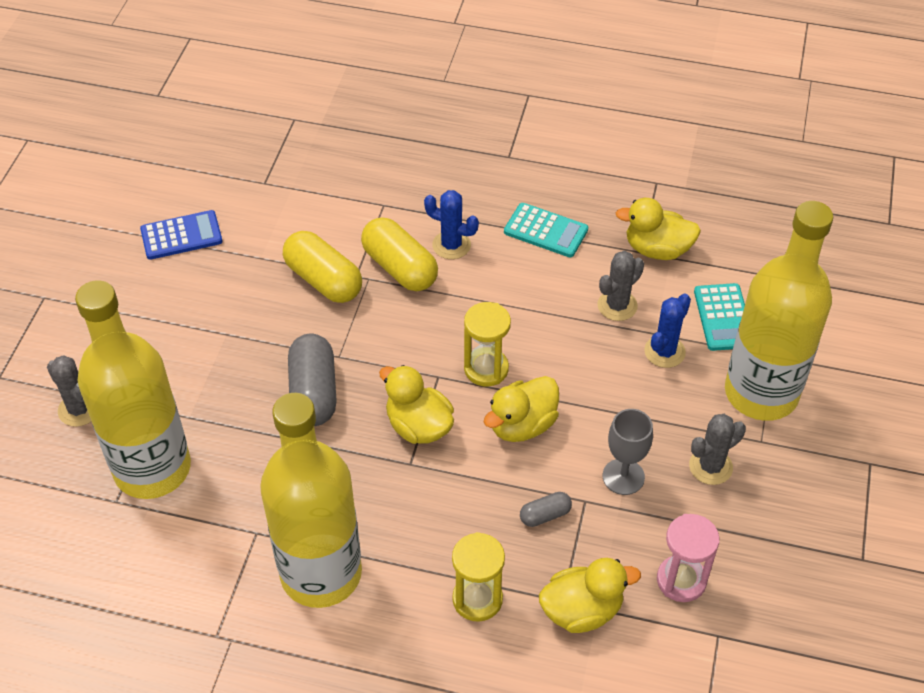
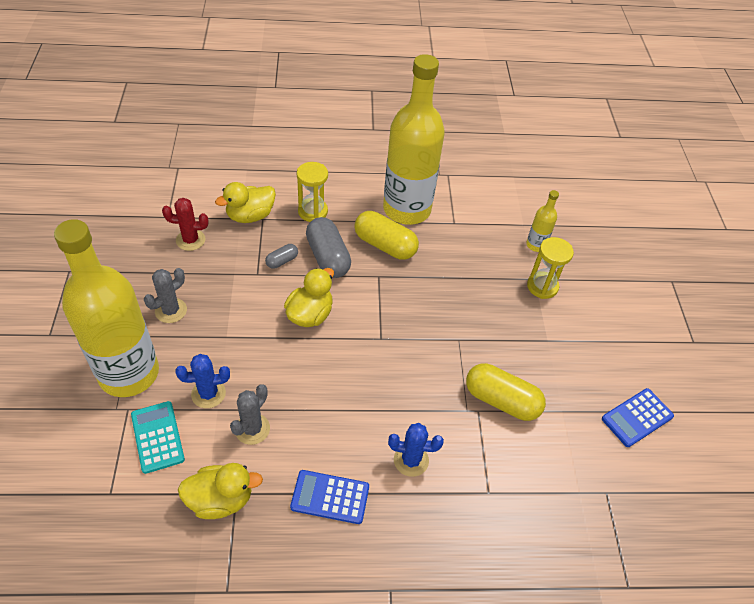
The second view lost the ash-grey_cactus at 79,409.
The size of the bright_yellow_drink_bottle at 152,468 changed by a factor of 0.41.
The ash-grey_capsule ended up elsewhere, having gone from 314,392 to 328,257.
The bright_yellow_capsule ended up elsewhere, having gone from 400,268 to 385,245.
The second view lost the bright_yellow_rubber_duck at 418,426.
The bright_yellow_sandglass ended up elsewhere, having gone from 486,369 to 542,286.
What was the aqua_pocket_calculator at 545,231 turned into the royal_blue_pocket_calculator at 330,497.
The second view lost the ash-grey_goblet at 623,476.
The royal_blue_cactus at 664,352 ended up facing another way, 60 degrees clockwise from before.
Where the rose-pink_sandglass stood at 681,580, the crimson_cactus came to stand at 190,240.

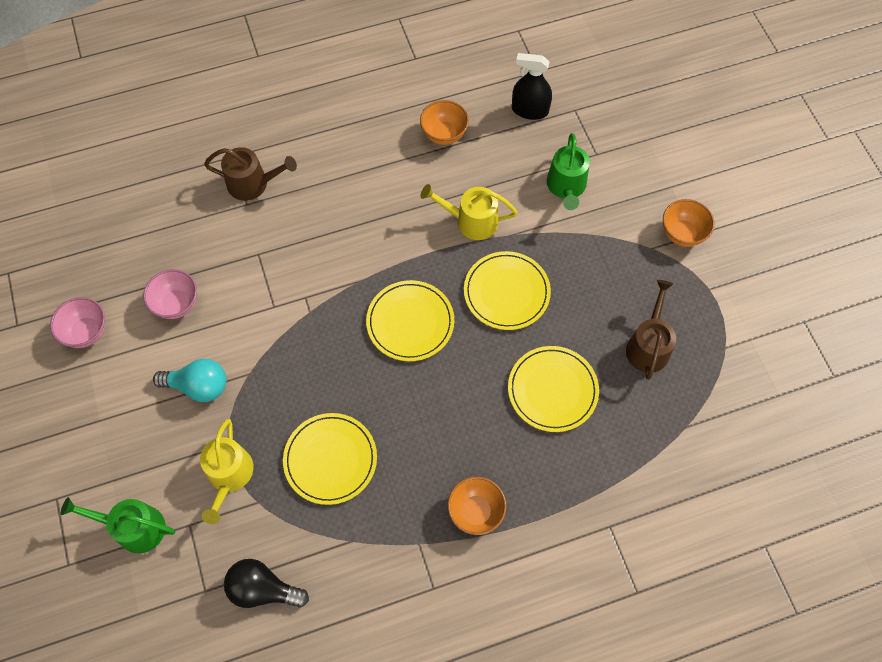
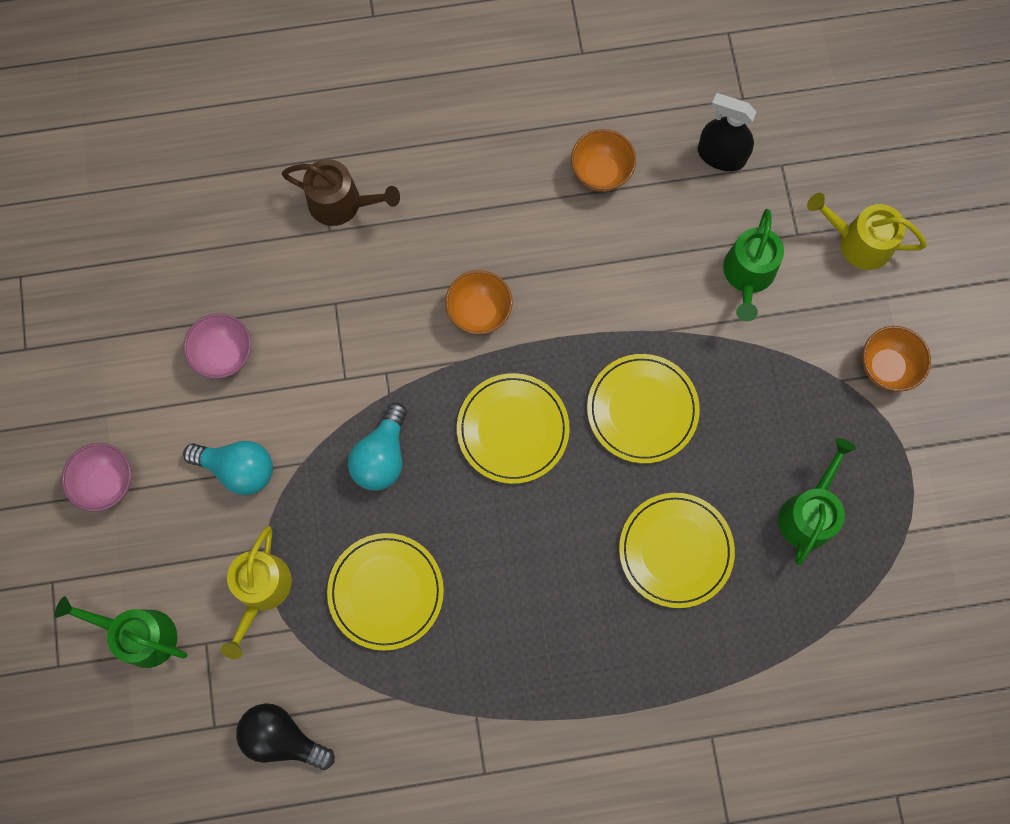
The rose-pink_serving_bowl ended up elsewhere, having gone from 87,332 to 107,483.
The bright_yellow_watering_can ended up elsewhere, having gone from 471,221 to 859,242.
The orange_serving_bowl ended up elsewhere, having gone from 475,511 to 479,312.
What was the brown_watering_can at 648,346 turned into the emerald_watering_can at 809,513.
The second view gained the aqua_bulb at 382,456.

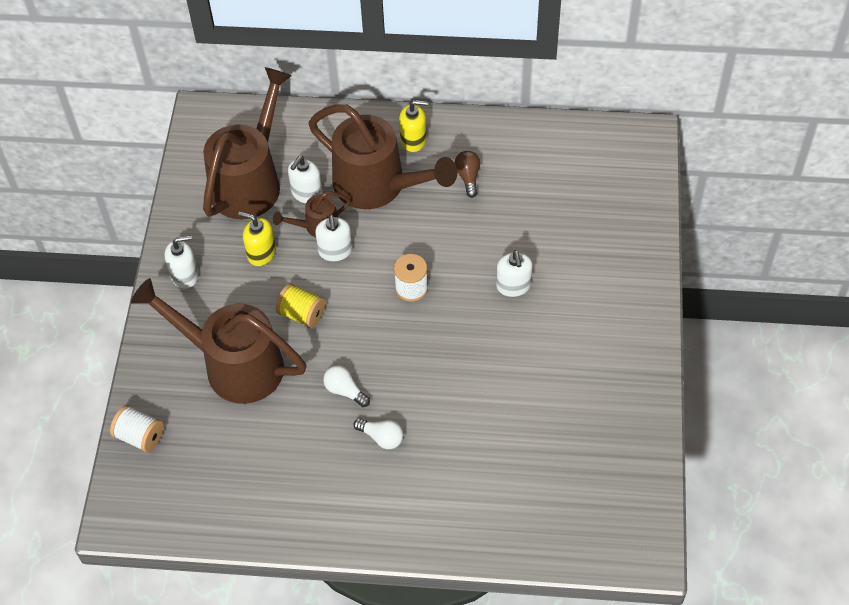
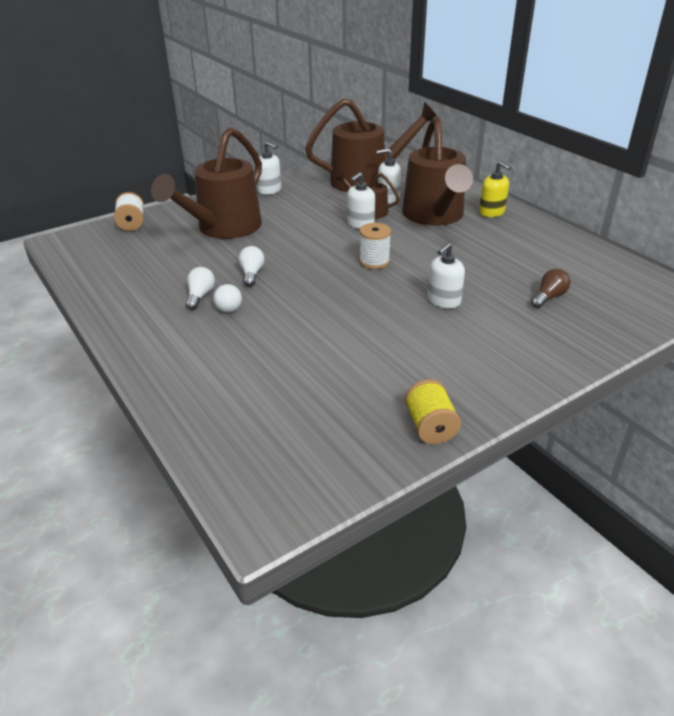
The brown_watering_can at 232,364 ended up facing another way, 135 degrees counterclockwise from before.
The second view lost the bright_yellow_pump_bottle at 261,253.
The bright_yellow_reel_of_thread ended up elsewhere, having gone from 302,314 to 430,427.
The brown_bulb ended up elsewhere, having gone from 468,177 to 549,297.
The second view gained the white_bulb at 200,296.

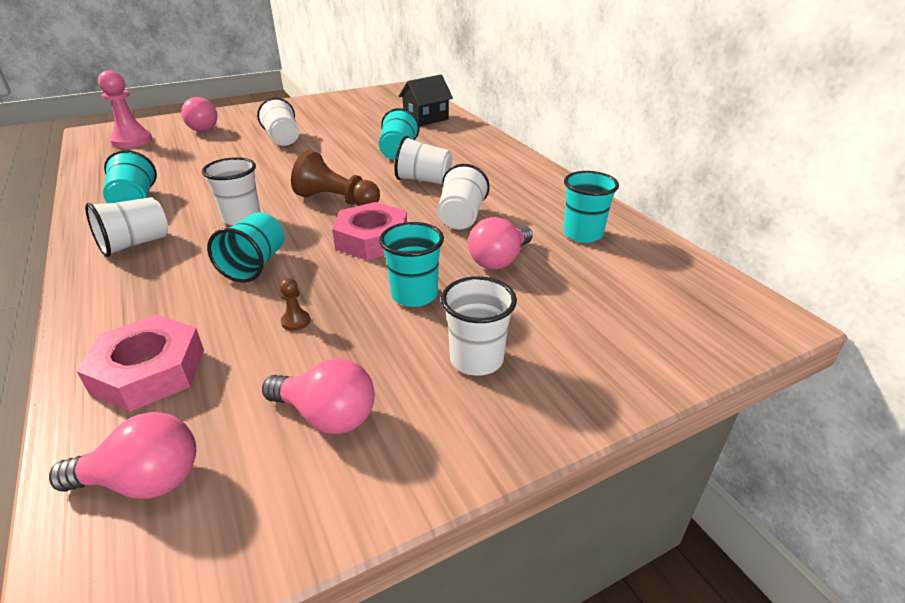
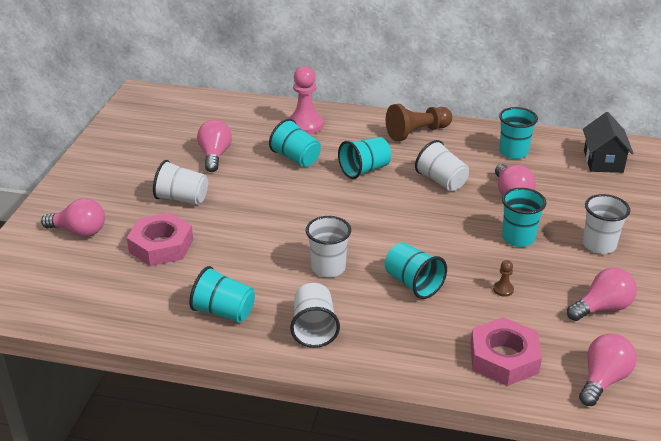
The rose-pink_chess_pawn ended up elsewhere, having gone from 132,141 to 305,125.
The brown_chess_pawn ended up elsewhere, having gone from 336,200 to 417,132.
The rose-pink_hexagon_nut ended up elsewhere, having gone from 372,239 to 161,246.
What was the white_cup at 423,180 turned into the aqua_cup at 364,170.
The black_toy_house ended up elsewhere, having gone from 426,119 to 603,161.
The second view gained the rose-pink_bulb at 215,155.

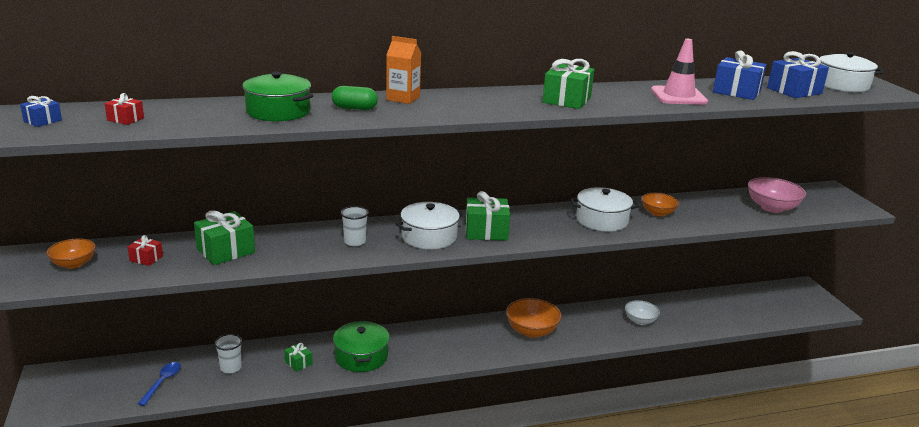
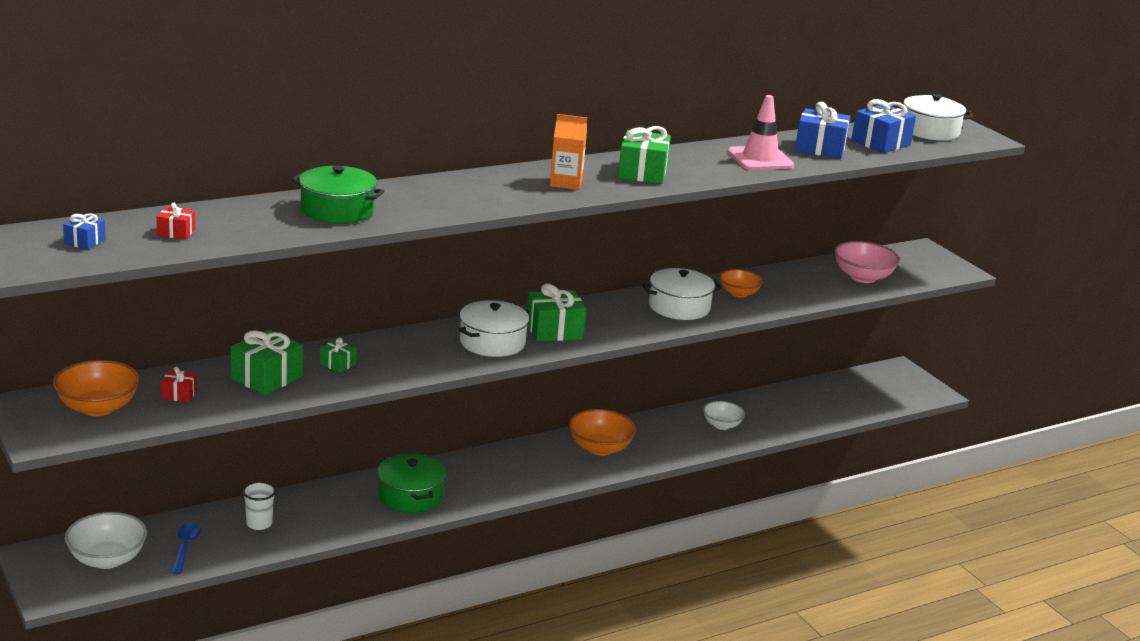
The size of the orange_serving_bowl at 74,264 changed by a factor of 1.55.
The emerald_present ended up elsewhere, having gone from 298,363 to 337,364.
The second view lost the emerald_capsule at 354,108.
The second view lost the white_cup at 355,242.
The orange_carton ended up elsewhere, having gone from 403,98 to 566,183.
The second view gained the white_serving_bowl at 107,559.

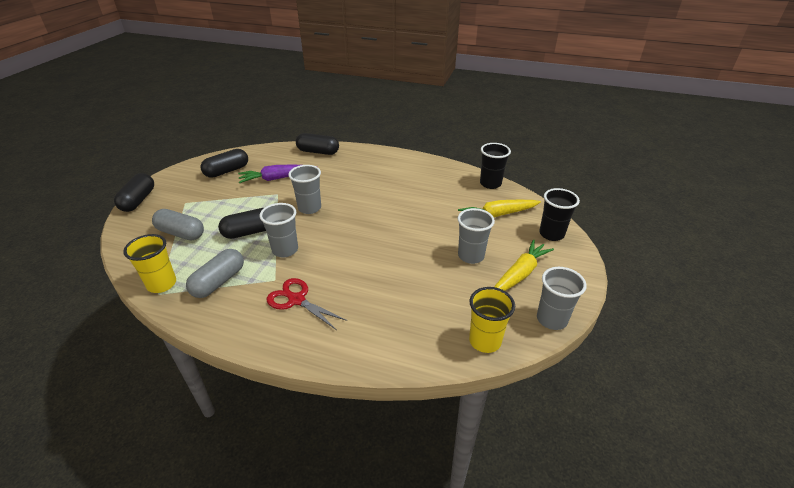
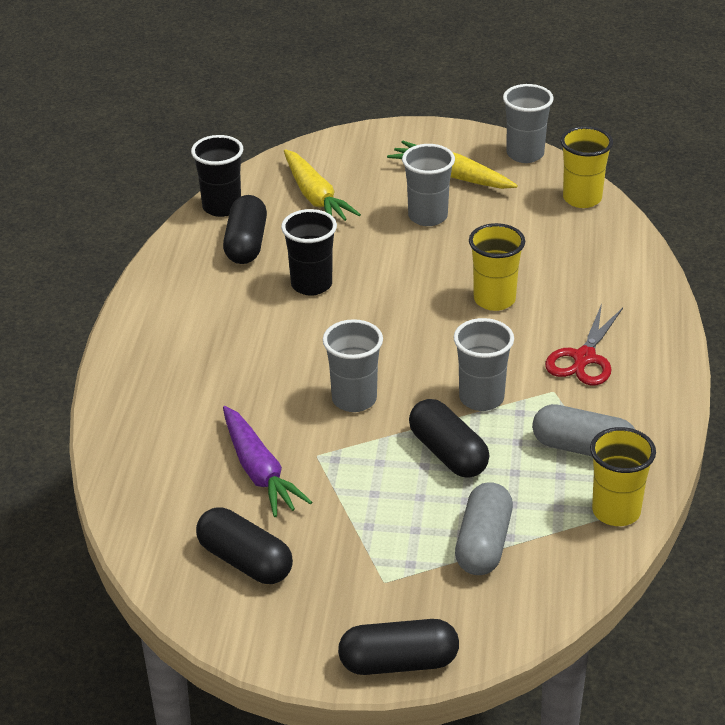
The black_capsule ended up elsewhere, having gone from 318,152 to 246,244.
The black_cup ended up elsewhere, having gone from 551,234 to 311,284.
The second view gained the bright_yellow_cup at 494,300.

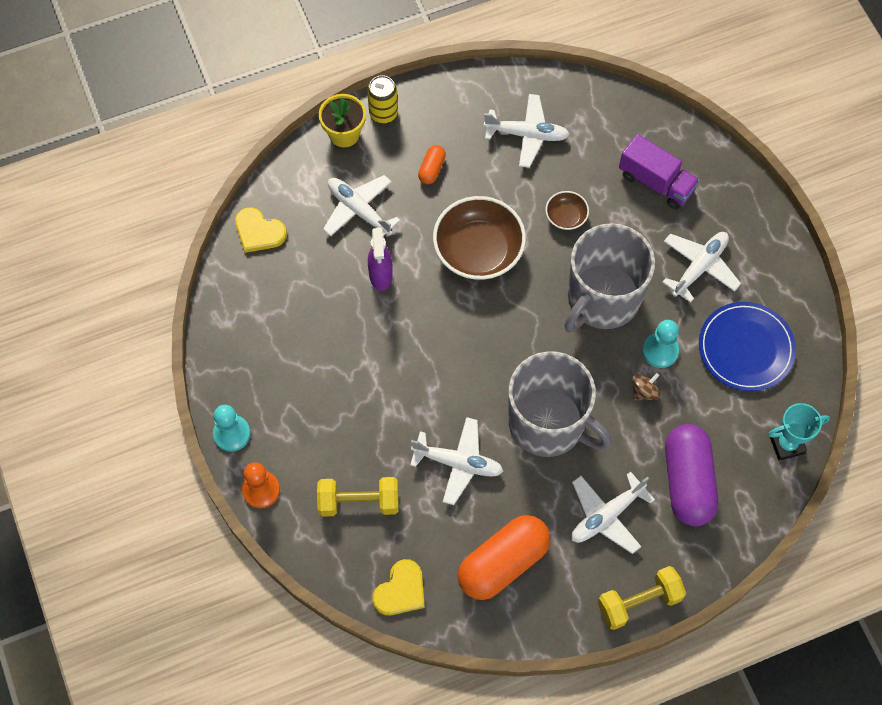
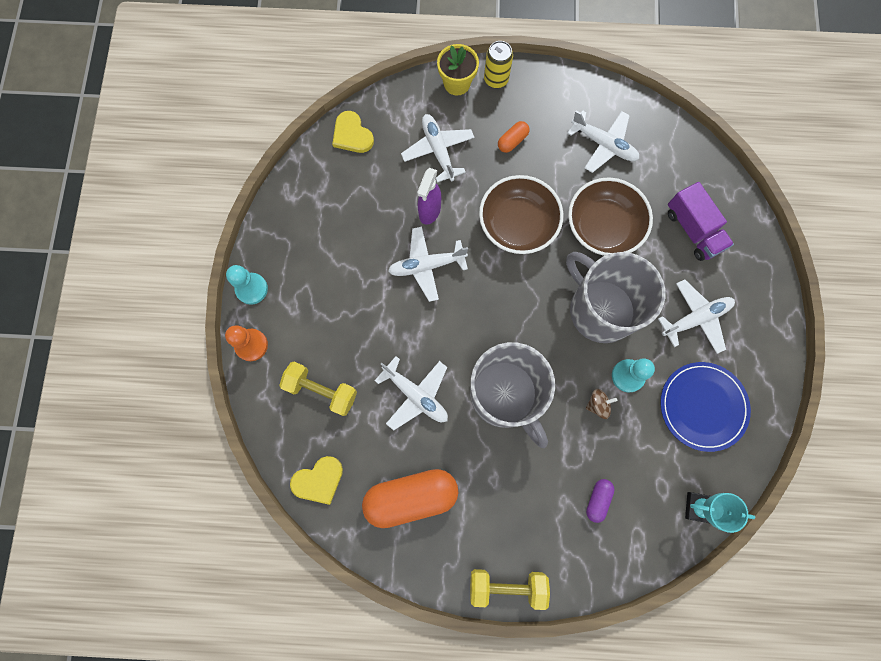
The size of the brown_serving_bowl at 566,216 changed by a factor of 2.09.
The ash-grey_mug at 602,299 ended up facing another way, 75 degrees clockwise from before.
The white_plane ended up elsewhere, having gone from 606,516 to 426,266.
The size of the purple_capsule at 687,481 changed by a factor of 0.46.

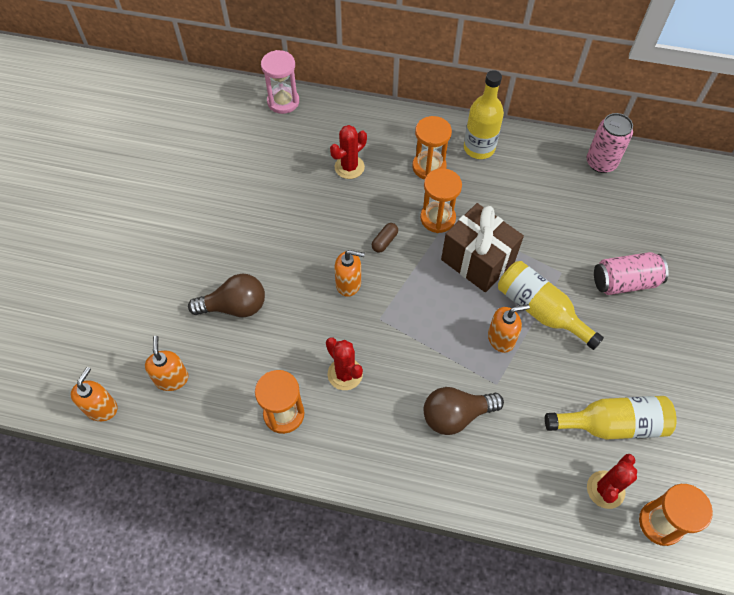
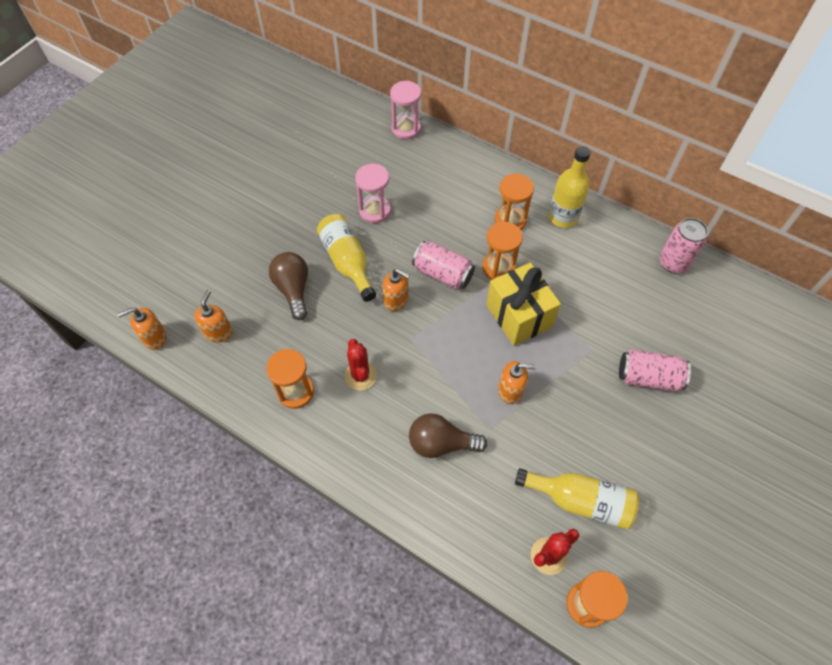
The orange_pump_bottle at 101,408 ended up facing another way, 150 degrees counterclockwise from before.
The brown_bulb at 235,306 ended up facing another way, 120 degrees counterclockwise from before.
The second view lost the crimson_cactus at 349,167.
Where the brown_capsule stood at 384,241, the rose-pink_tin came to stand at 443,274.
What was the brown_present at 477,261 turned into the bright_yellow_present at 518,316.
The bright_yellow_drink_bottle ended up elsewhere, having gone from 540,310 to 347,262.
The second view gained the rose-pink_sandglass at 375,211.

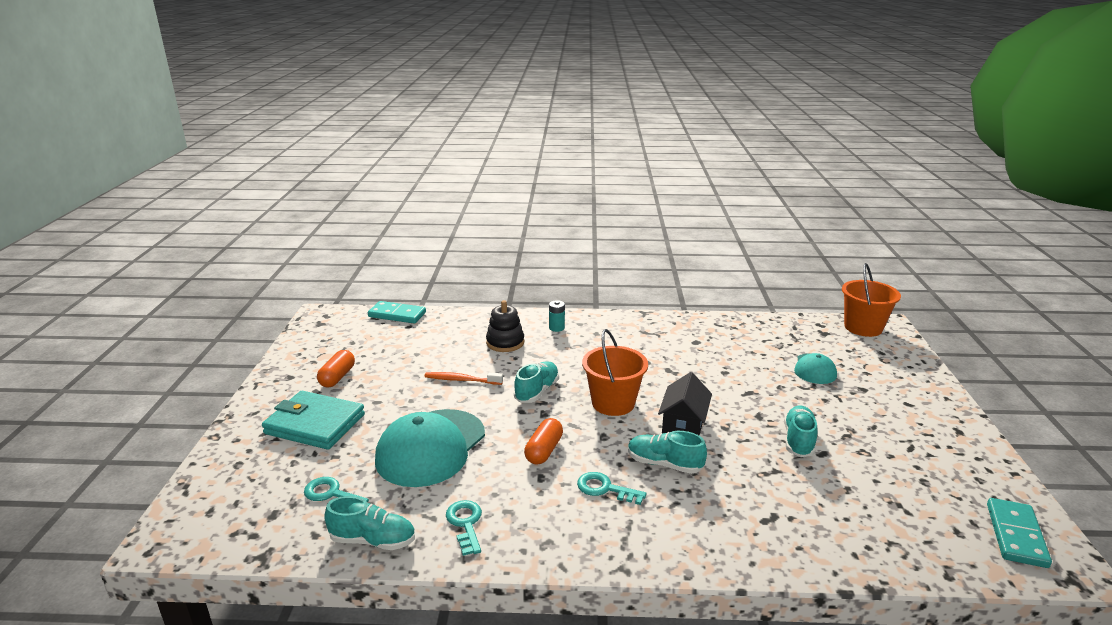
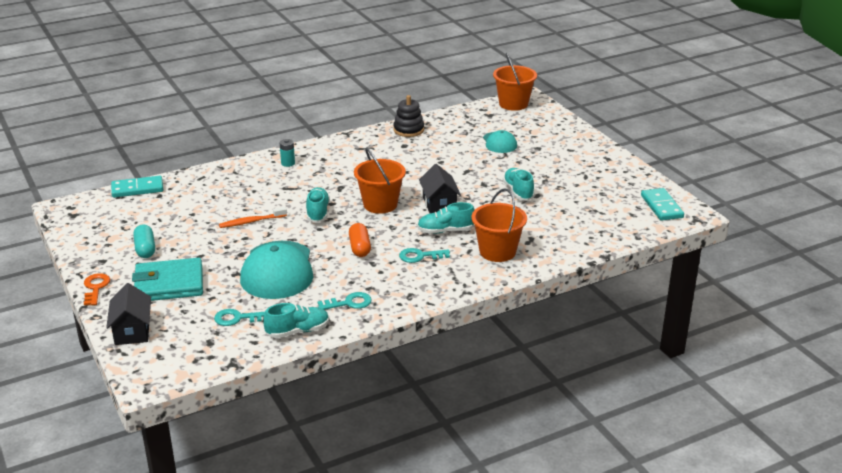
What was the orange_capsule at 337,377 turned into the aqua_capsule at 145,249.
The aqua_door_key at 465,524 ended up facing another way, 120 degrees clockwise from before.
The black_stacking_toy ended up elsewhere, having gone from 505,342 to 408,130.
The second view gained the orange_door_key at 95,288.
The second view gained the black_toy_house at 132,331.
The second view gained the orange_sand_bucket at 497,252.

